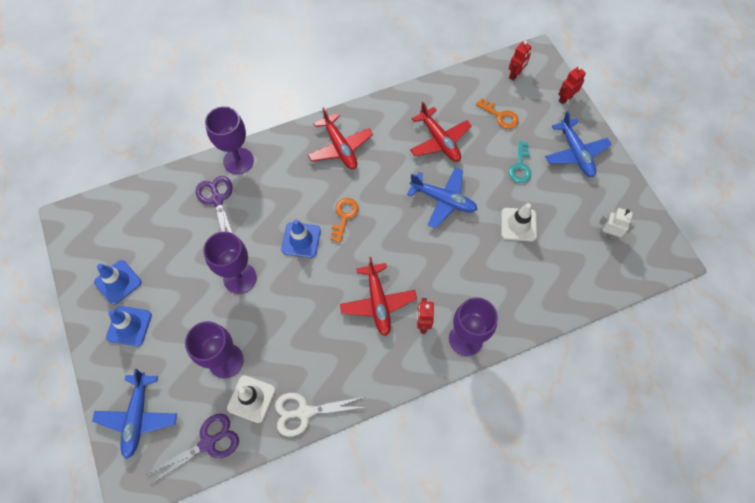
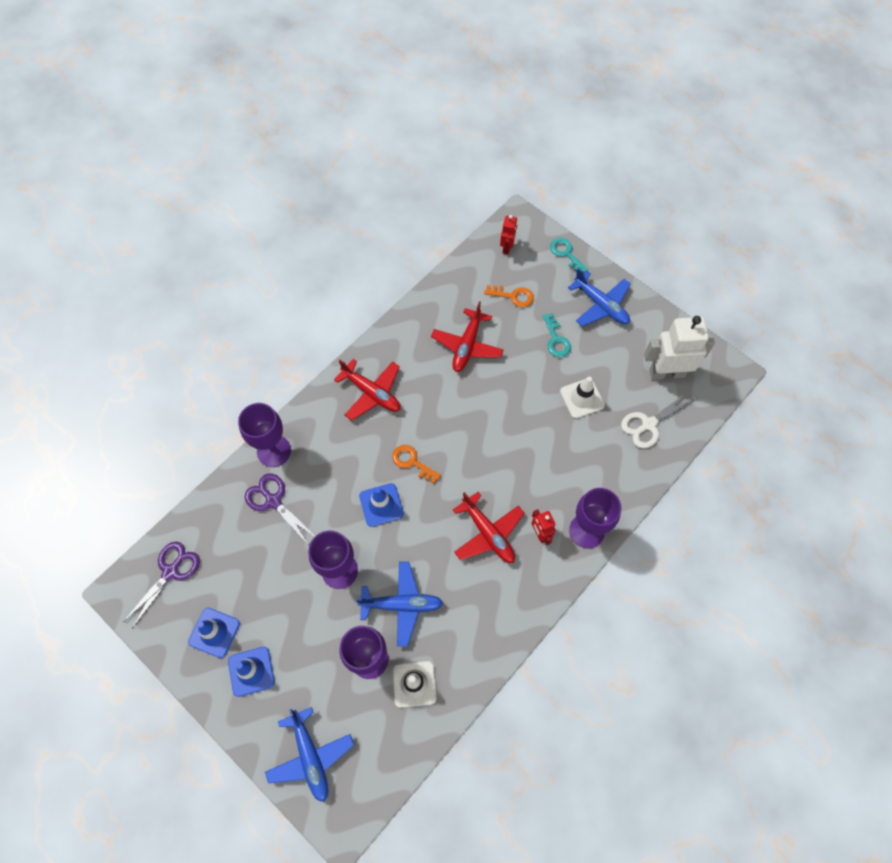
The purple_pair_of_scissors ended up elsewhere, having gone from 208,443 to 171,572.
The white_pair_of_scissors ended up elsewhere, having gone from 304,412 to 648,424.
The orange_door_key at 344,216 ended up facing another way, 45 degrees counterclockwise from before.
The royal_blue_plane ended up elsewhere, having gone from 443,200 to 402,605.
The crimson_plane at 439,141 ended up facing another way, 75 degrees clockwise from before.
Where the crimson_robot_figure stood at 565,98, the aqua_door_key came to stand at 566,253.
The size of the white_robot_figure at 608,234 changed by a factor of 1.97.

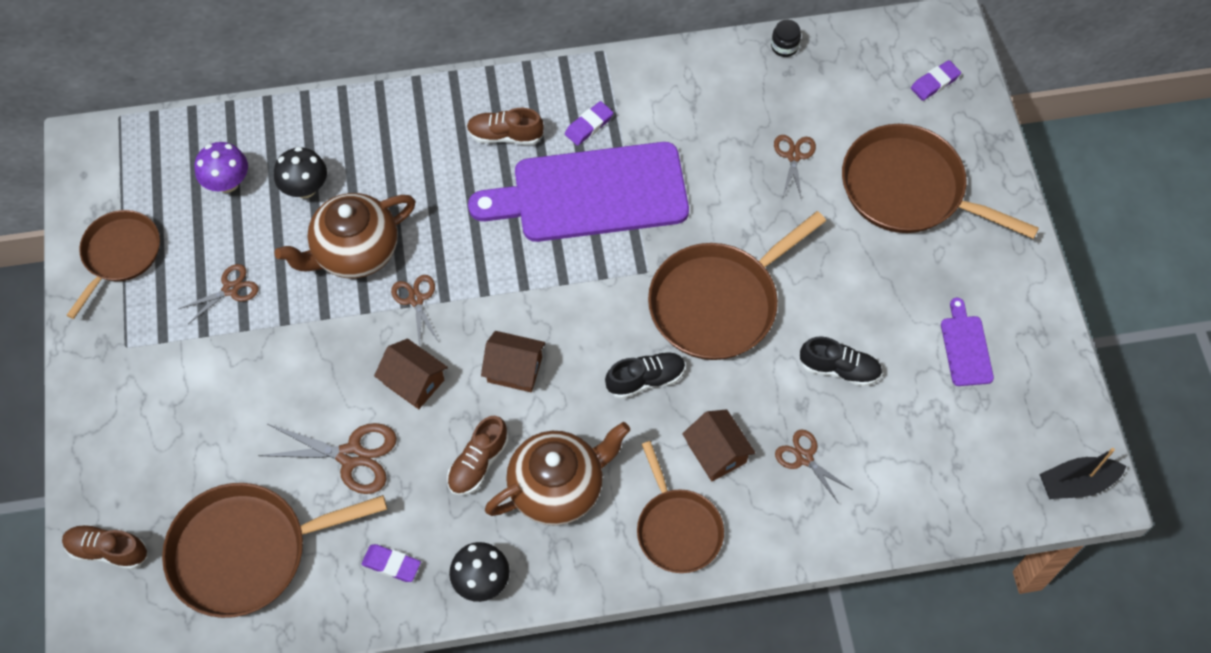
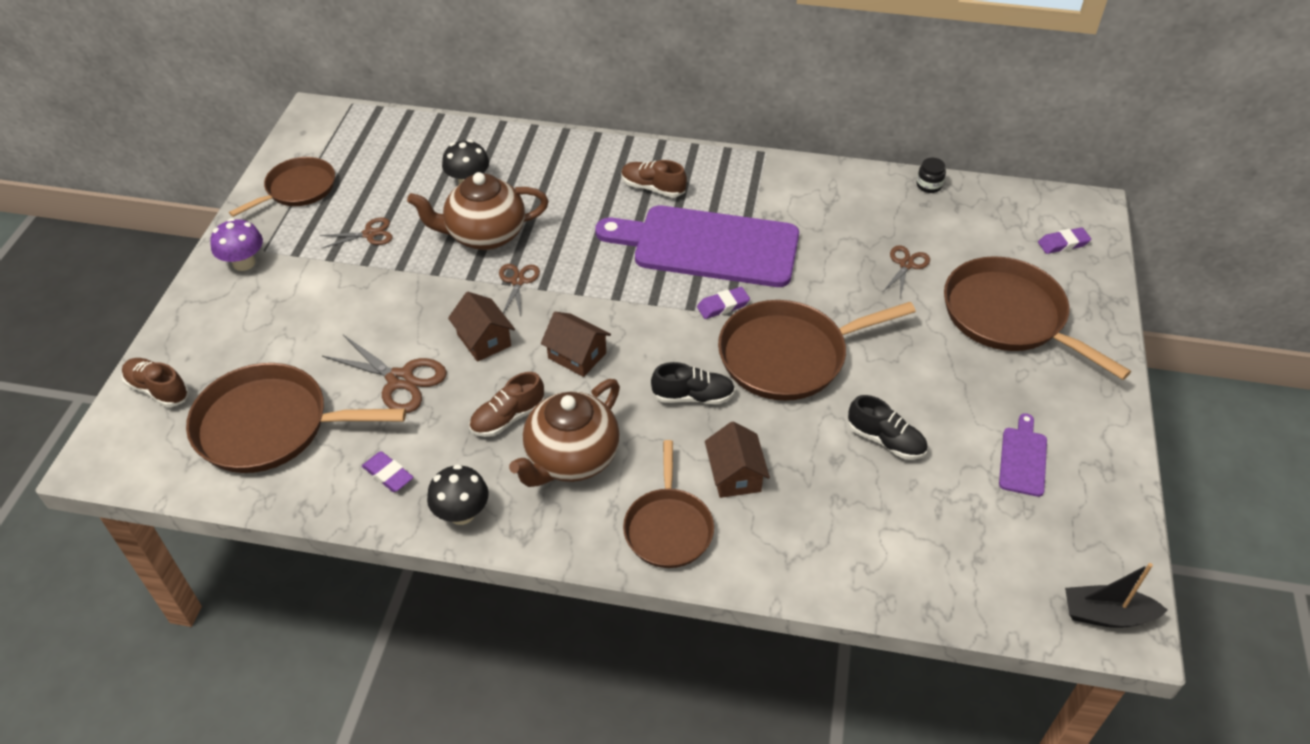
The purple_mushroom ended up elsewhere, having gone from 227,182 to 244,263.
The brown_teapot at 558,487 ended up facing another way, 135 degrees clockwise from before.
The purple_eraser ended up elsewhere, having gone from 589,126 to 723,306.
The second view lost the brown_pair_of_scissors at 804,458.

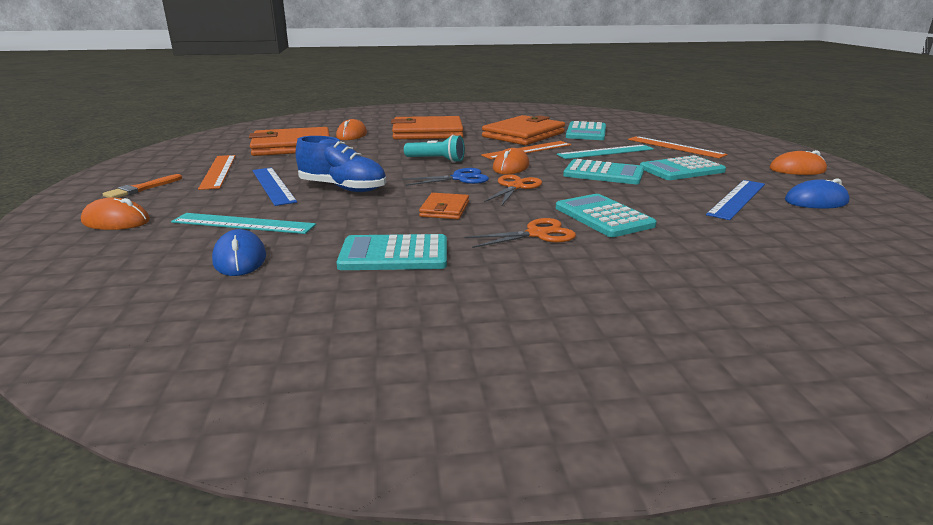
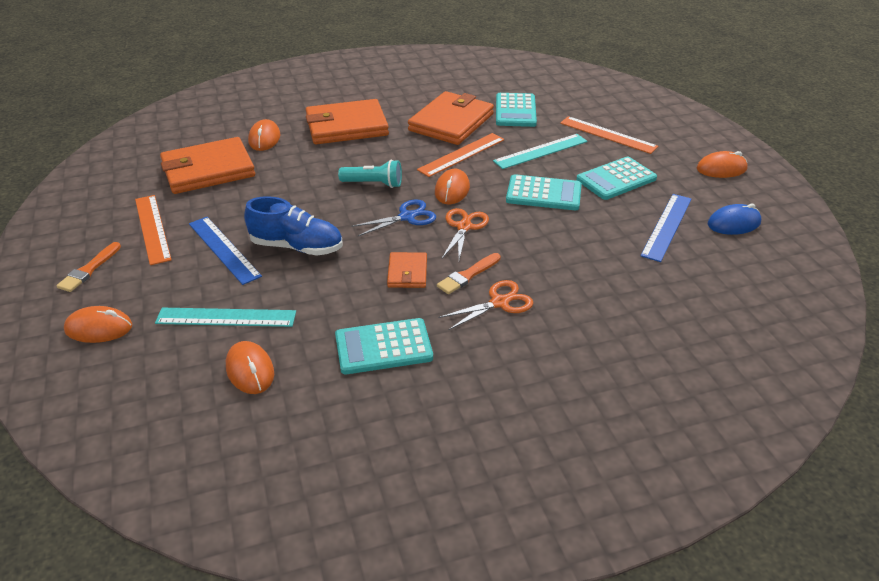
What was the royal_blue_computer_mouse at 240,259 turned into the orange_computer_mouse at 250,370.
The second view lost the aqua_pocket_calculator at 603,216.
The second view gained the orange_paintbrush at 468,275.

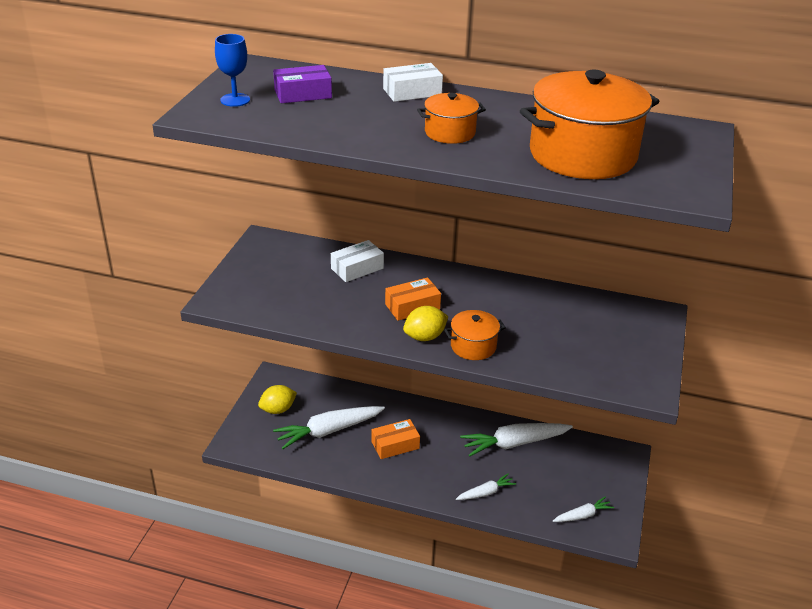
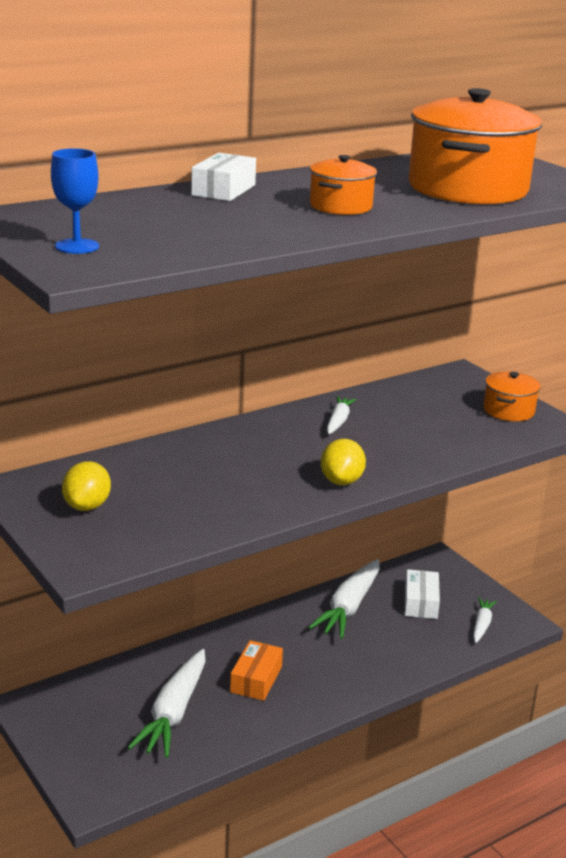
The bright_yellow_lemon ended up elsewhere, having gone from 278,409 to 87,506.
The second view lost the purple_box at 303,94.
The white_box ended up elsewhere, having gone from 357,268 to 420,602.
The second view lost the orange_box at 412,306.
The orange_stockpot ended up elsewhere, having gone from 473,346 to 508,411.
The white_root_vegetable ended up elsewhere, having gone from 486,492 to 338,421.

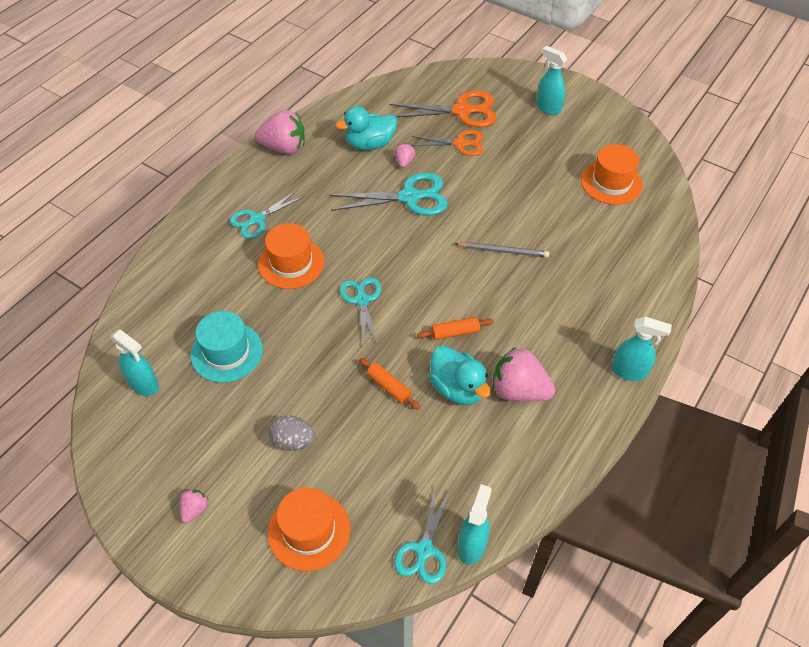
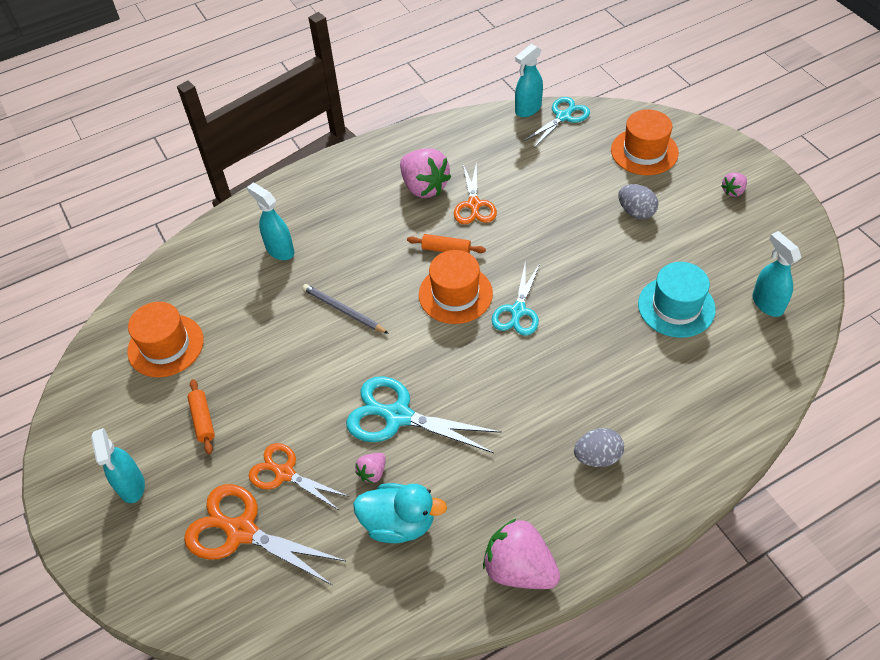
Where the aqua_pair_of_scissors stood at 257,220, the ash-grey_egg_shape came to stand at 597,457.
The orange_tall_hat ended up elsewhere, having gone from 291,263 to 455,294.
The orange_dough_roller ended up elsewhere, having gone from 389,387 to 203,420.
Where the aqua_rubber_duck stood at 457,388, the orange_pair_of_scissors came to stand at 474,205.
The aqua_spray_bottle ended up elsewhere, having gone from 629,371 to 280,250.

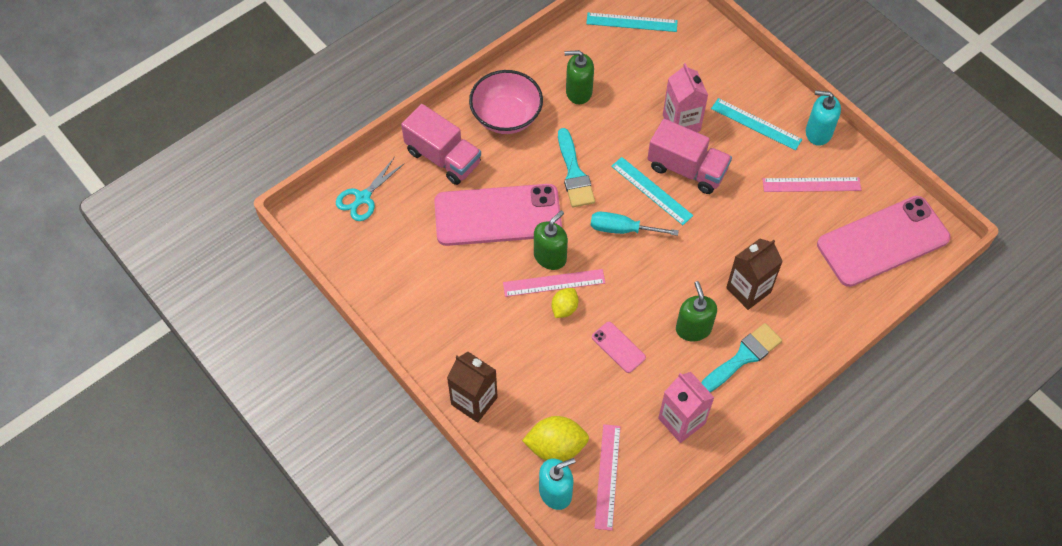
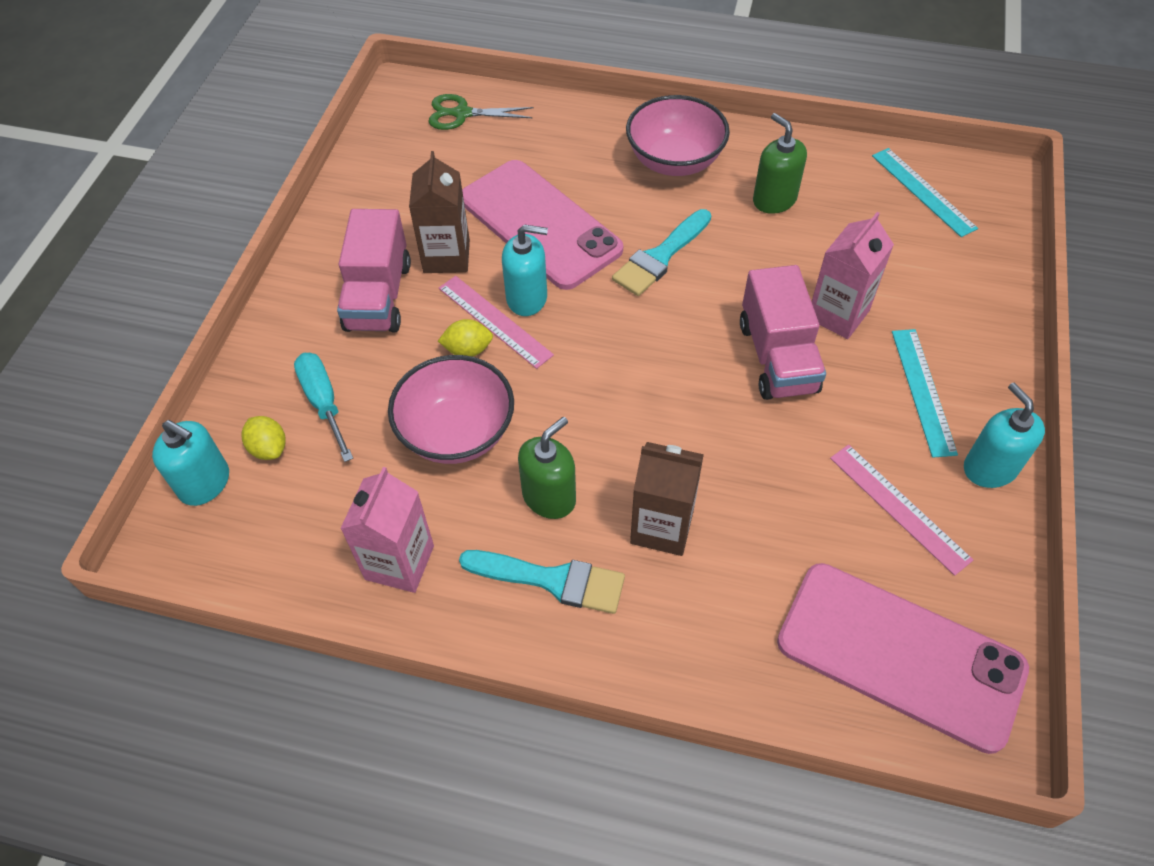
What was the aqua_pair_of_scissors at 362,198 turned into the emerald_pair_of_scissors at 461,114.
The rose-pink_toy_truck ended up elsewhere, having gone from 443,157 to 378,296.
The brown_carton ended up elsewhere, having gone from 474,401 to 446,256.
The size of the bright_yellow_lemon at 556,447 changed by a factor of 0.60.
What was the emerald_pump_bottle at 550,256 turned into the aqua_pump_bottle at 527,298.
The aqua_screwdriver ended up elsewhere, having gone from 622,229 to 323,402.
Where the rose-pink_phone stood at 618,347, the rose-pink_serving_bowl came to stand at 457,432.
The second view lost the rose-pink_measuring_stick at 607,476.
The second view lost the aqua_measuring_stick at 652,190.

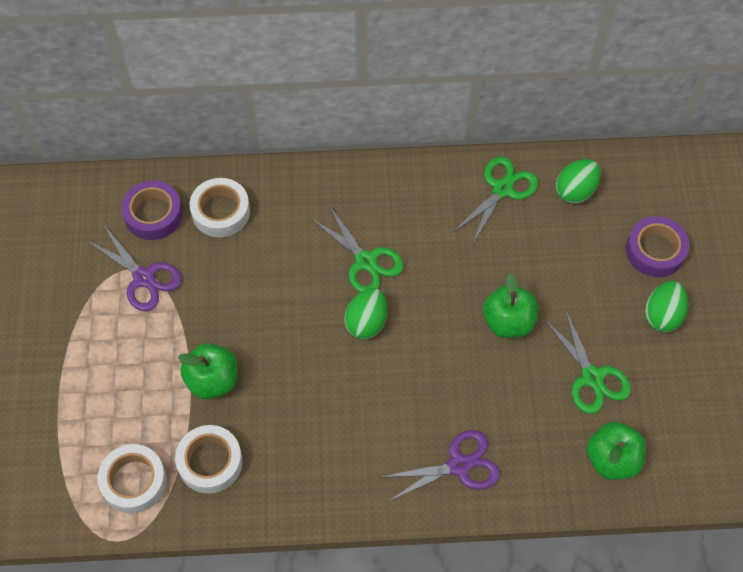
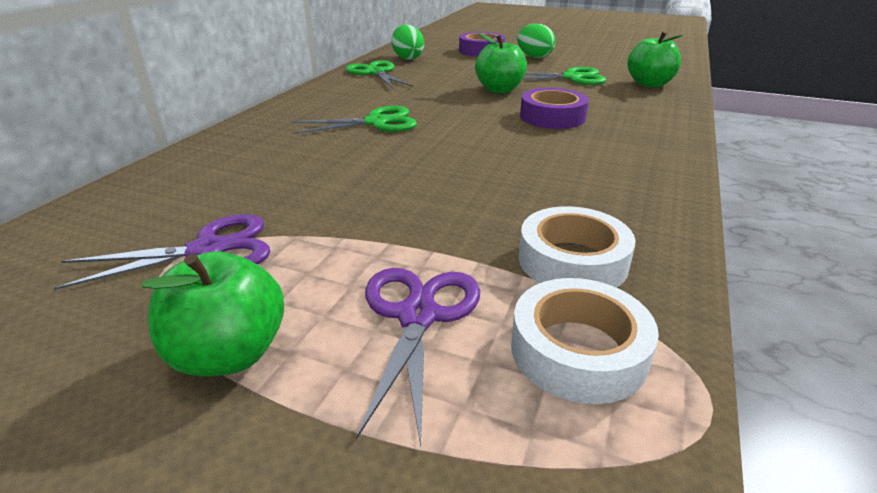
The purple_roll_of_tape ended up elsewhere, having gone from 153,214 to 552,117.
The emerald_apple ended up elsewhere, having gone from 212,380 to 229,354.
The second view lost the white_roll_of_tape at 221,212.
The second view lost the emerald_egg_shape at 366,322.
The purple_pair_of_scissors ended up elsewhere, having gone from 459,465 to 417,315.

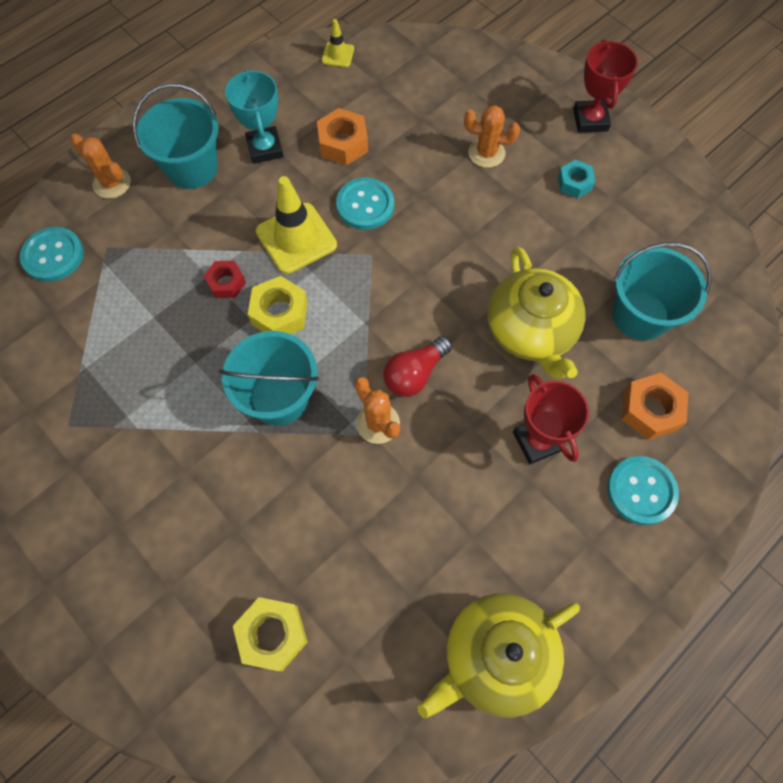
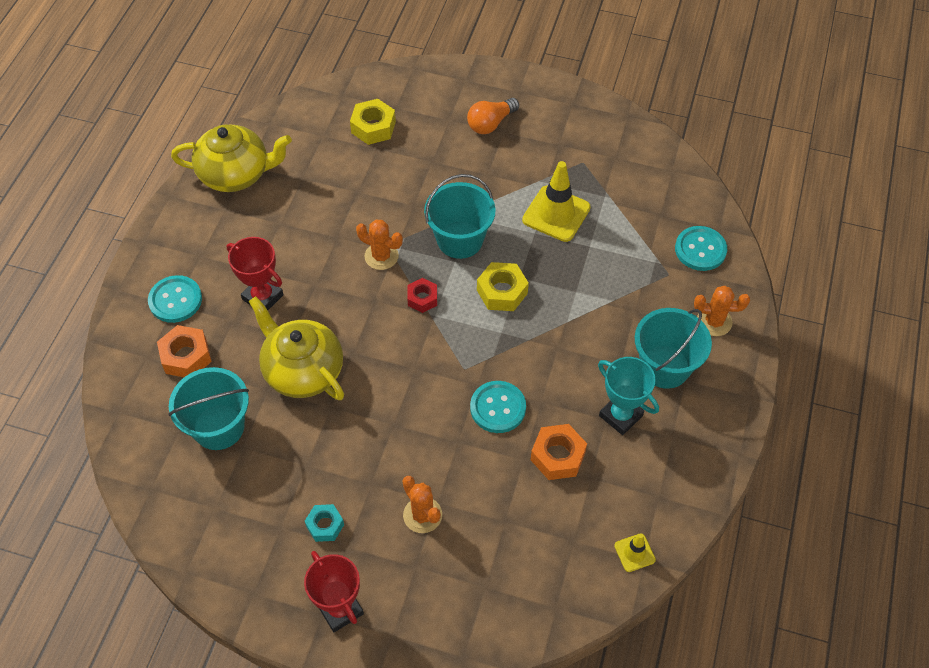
The crimson_hexagon_nut ended up elsewhere, having gone from 226,283 to 422,298.
The bright_yellow_traffic_cone ended up elsewhere, having gone from 296,238 to 556,214.
The second view lost the crimson_bulb at 415,374.
The bright_yellow_teapot at 496,656 ended up facing another way, 60 degrees clockwise from before.
The orange_cactus at 486,153 ended up facing another way, 75 degrees clockwise from before.
The second view gained the orange_bulb at 491,123.

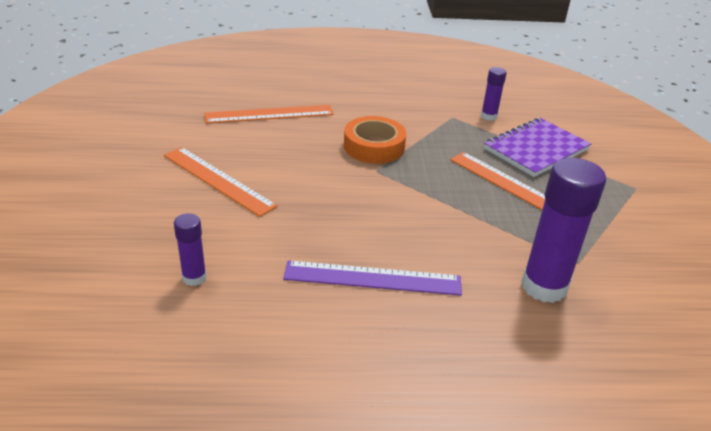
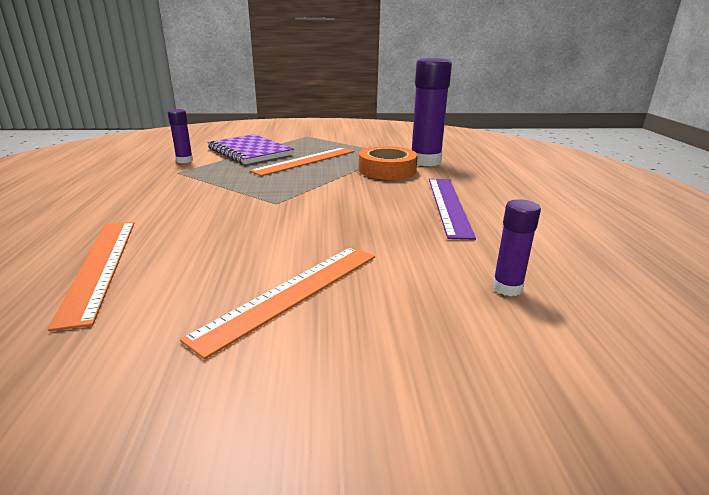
The orange_roll_of_tape ended up elsewhere, having gone from 374,146 to 387,170.

